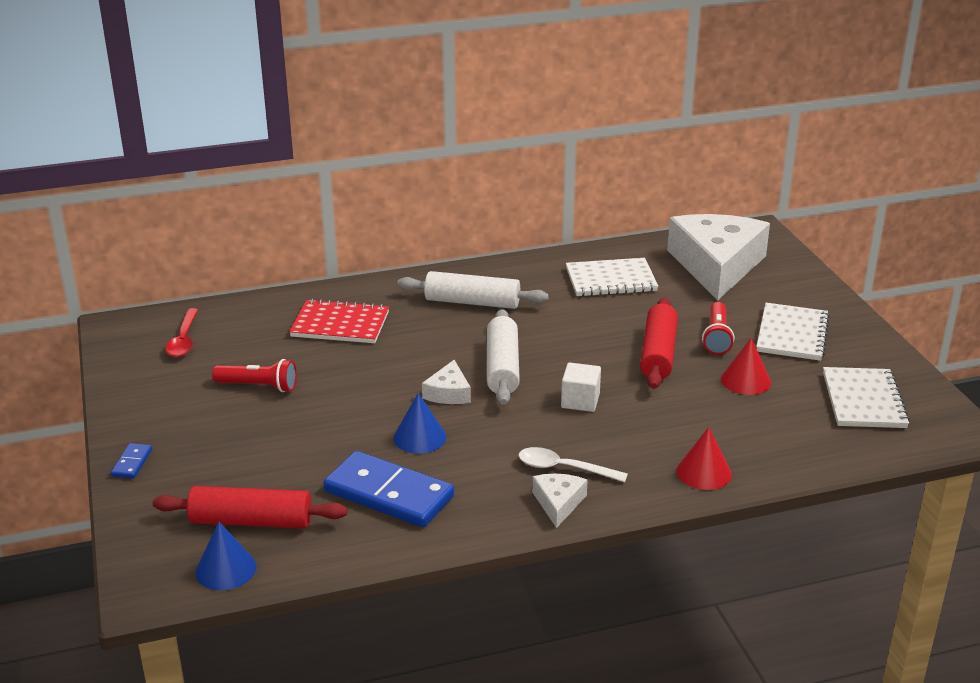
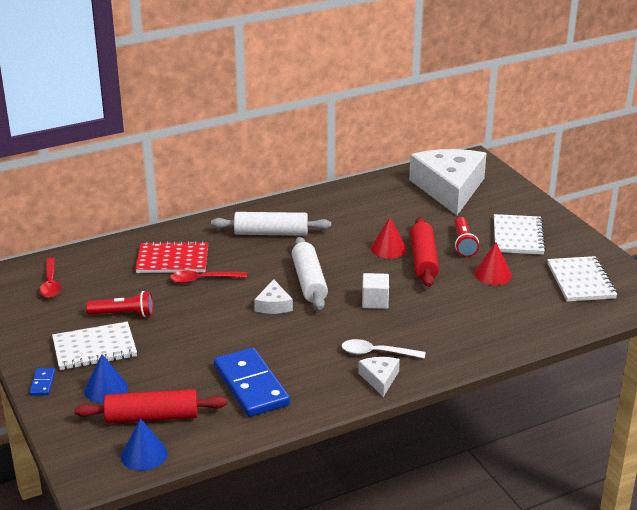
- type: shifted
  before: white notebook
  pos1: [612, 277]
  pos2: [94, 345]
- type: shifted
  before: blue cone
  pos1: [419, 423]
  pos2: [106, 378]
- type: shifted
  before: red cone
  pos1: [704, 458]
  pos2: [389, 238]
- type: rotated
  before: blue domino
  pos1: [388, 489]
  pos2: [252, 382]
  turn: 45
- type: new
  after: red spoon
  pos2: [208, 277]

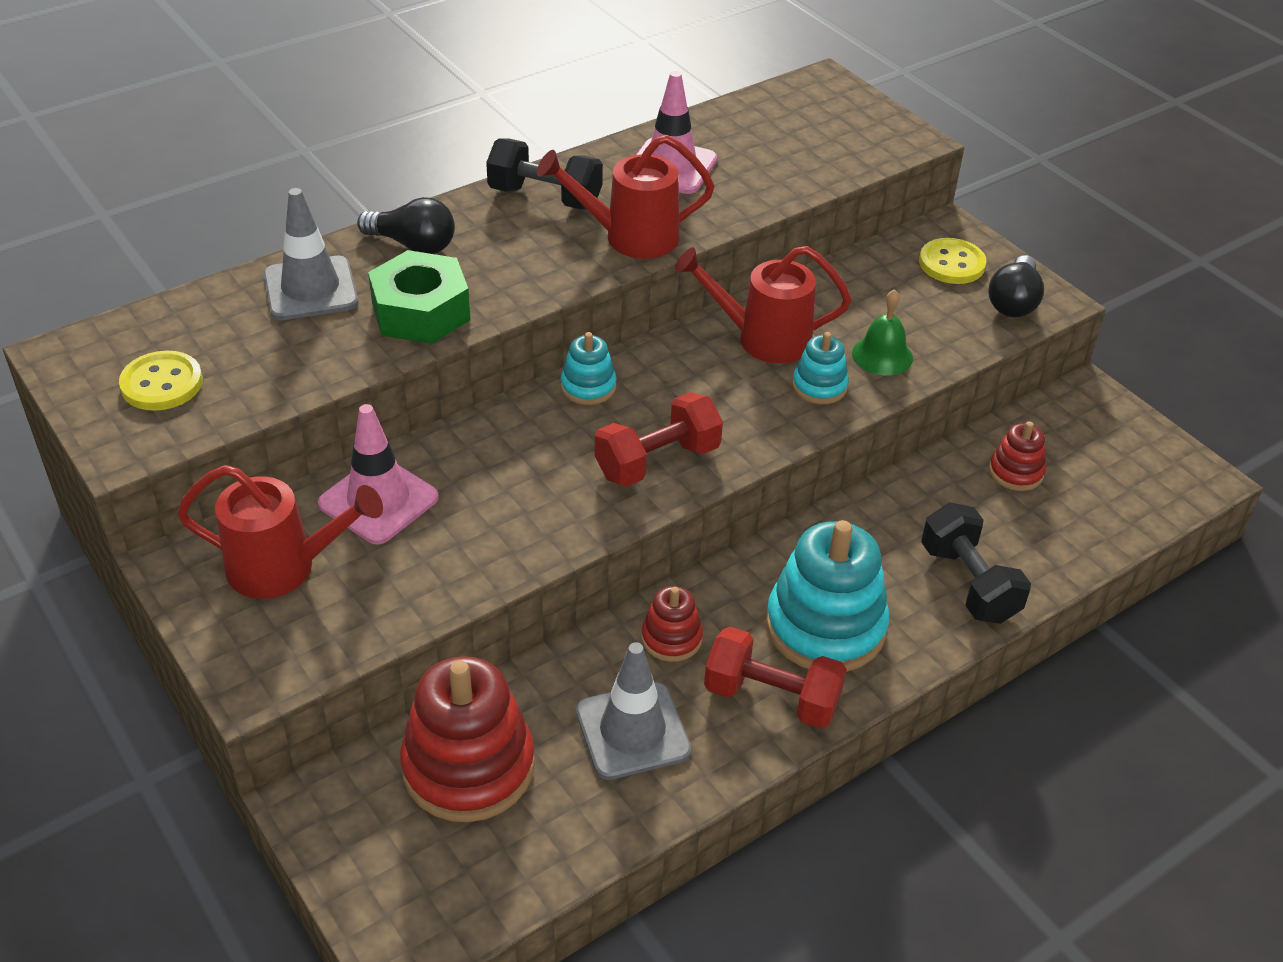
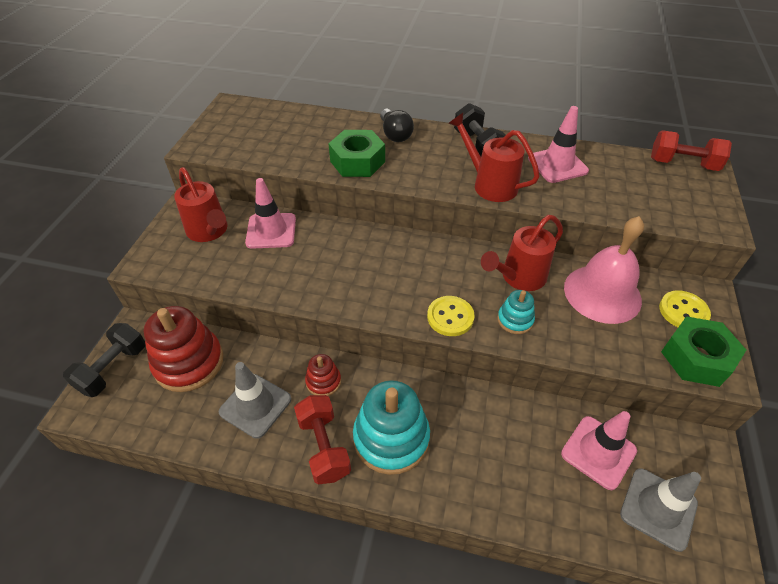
- type: shifted
  before: grey traffic cone
  pos1: [311, 254]
  pos2: [660, 510]
- type: rotated
  before: red watering can
  pos1: [763, 304]
  pos2: [522, 253]
  turn: -90
- type: swapped
  before: black light bulb
  after: green nut
  pos1: [1016, 286]
  pos2: [703, 351]
- type: gone
  before: green bell
  pos1: [882, 332]
- type: gone
  before: turquoise stacking toy
  pos1: [589, 368]
- type: shifted
  before: yellow button
  pos1: [161, 381]
  pos2: [451, 316]
- type: shifted
  before: red dumbbell
  pos1: [659, 439]
  pos2: [691, 150]
- type: swapped
  before: red stacking toy
  after: pink traffic cone
  pos1: [1017, 456]
  pos2: [599, 450]
- type: shifted
  before: black dumbbell
  pos1: [976, 563]
  pos2: [104, 360]
- type: new
  after: pink bell
  pos2: [604, 270]

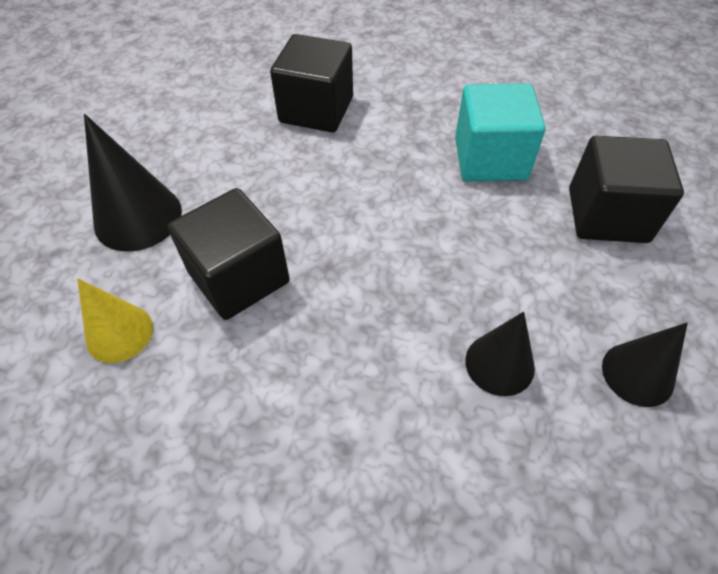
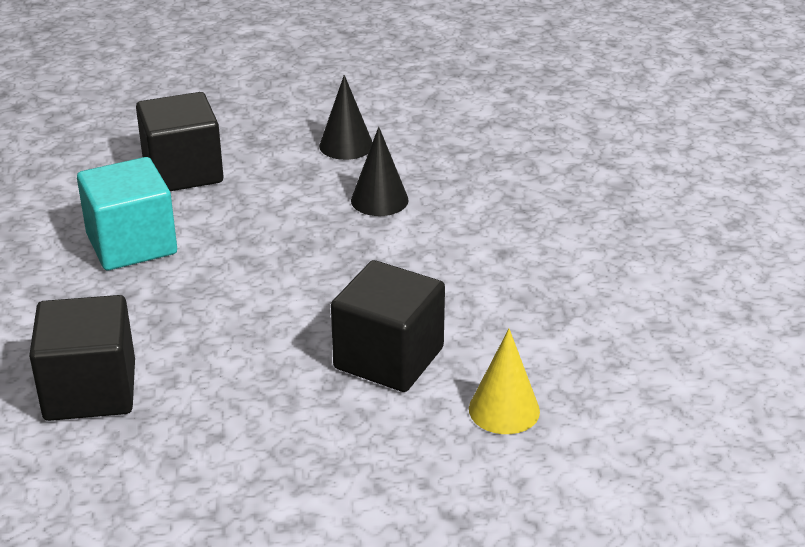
- type: gone
  before: black cone
  pos1: [133, 182]

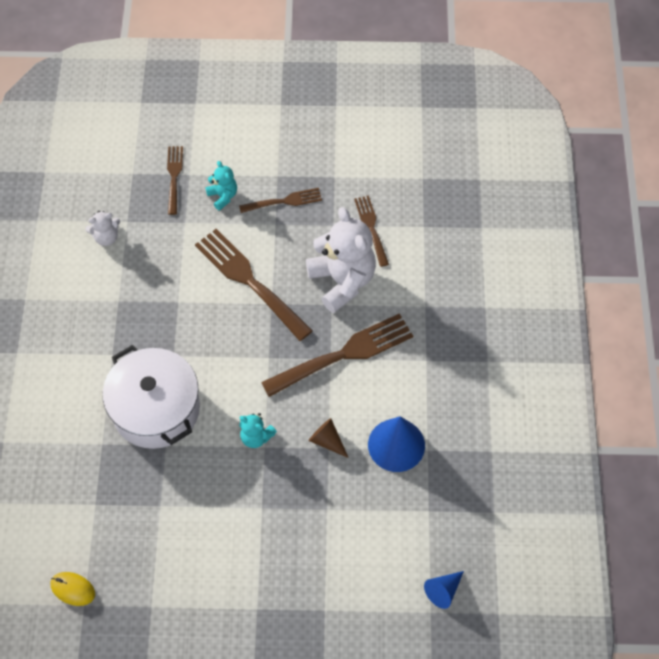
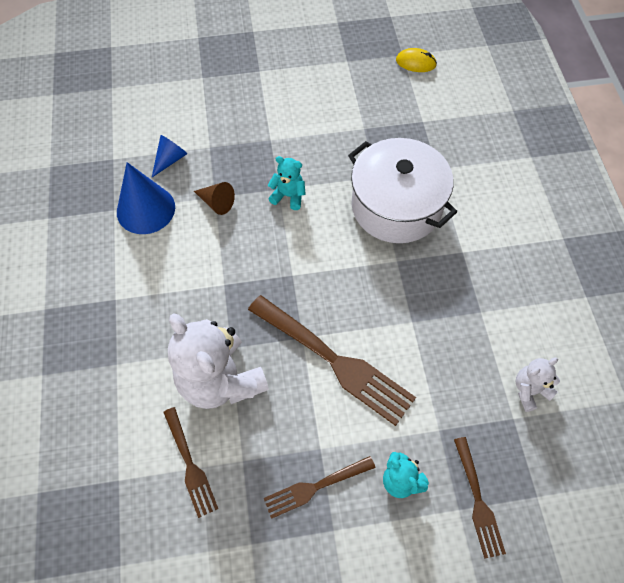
- type: gone
  before: brown fork
  pos1: [337, 355]
- type: shifted
  before: blue cone
  pos1: [444, 590]
  pos2: [169, 156]

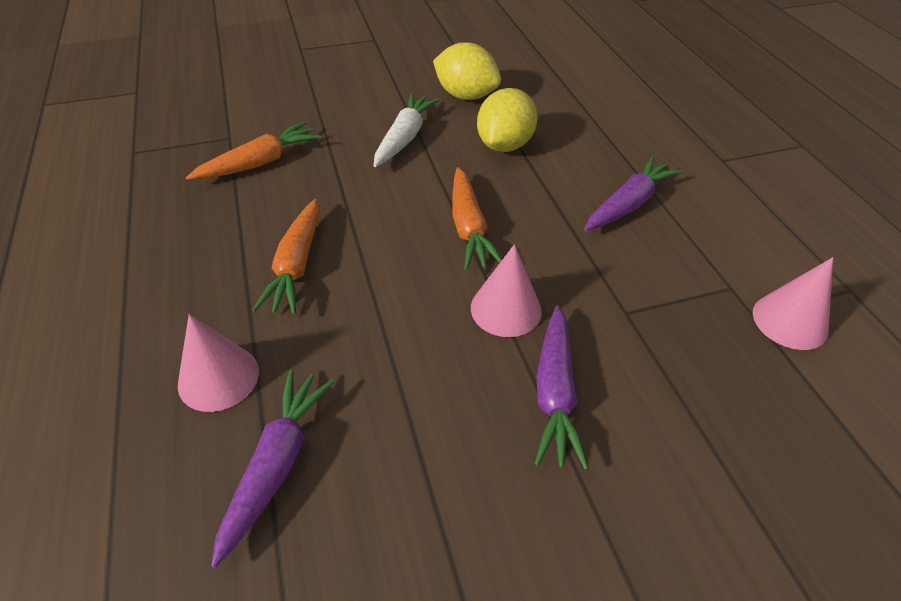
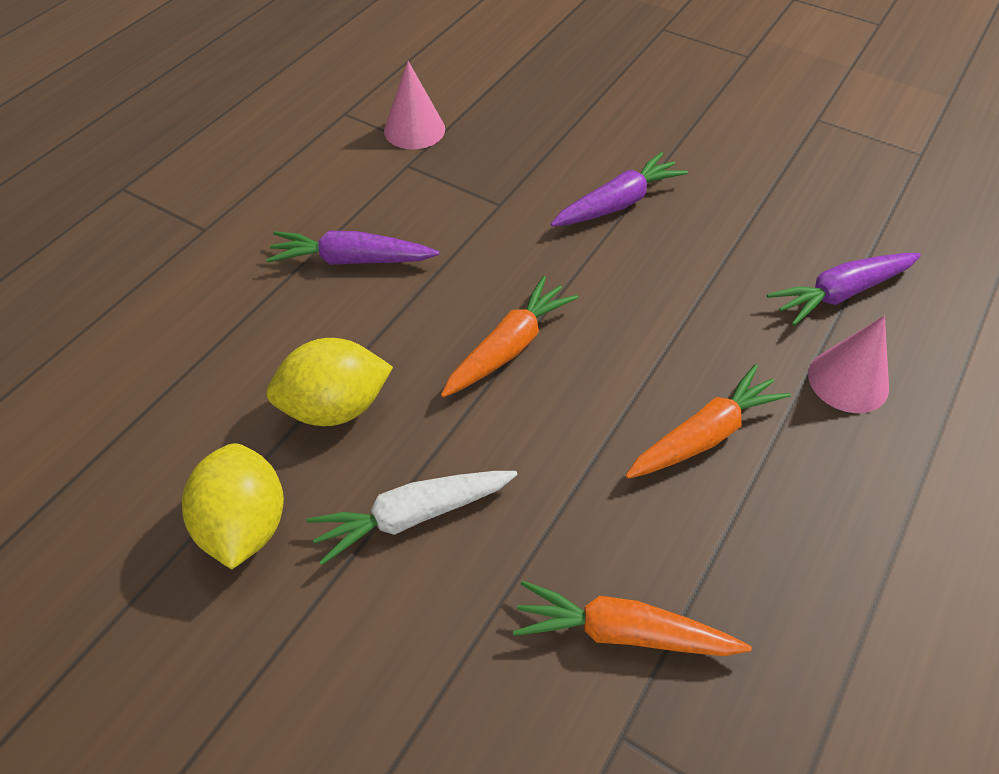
- type: gone
  before: pink cone
  pos1: [506, 290]

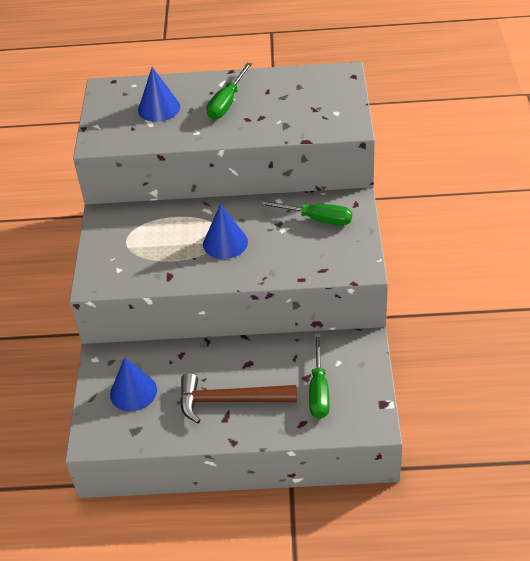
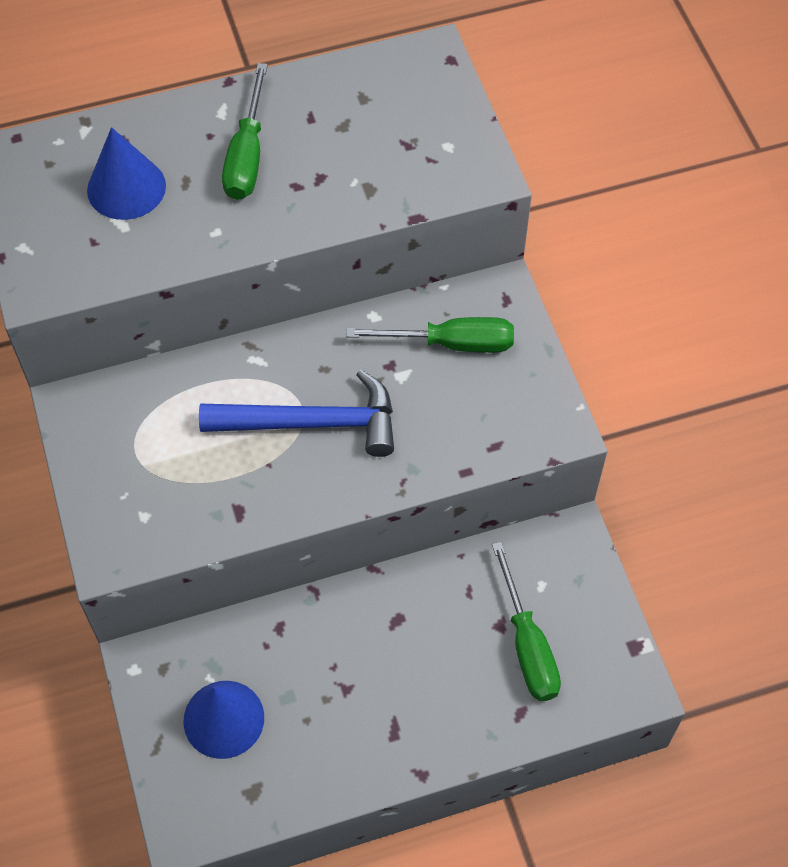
- type: swapped
  before: blue cone
  after: blue hammer
  pos1: [225, 231]
  pos2: [296, 413]
- type: gone
  before: brown hammer
  pos1: [238, 398]

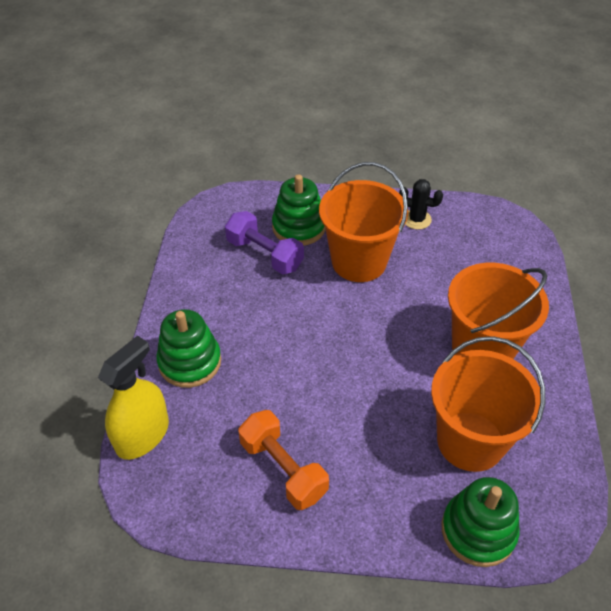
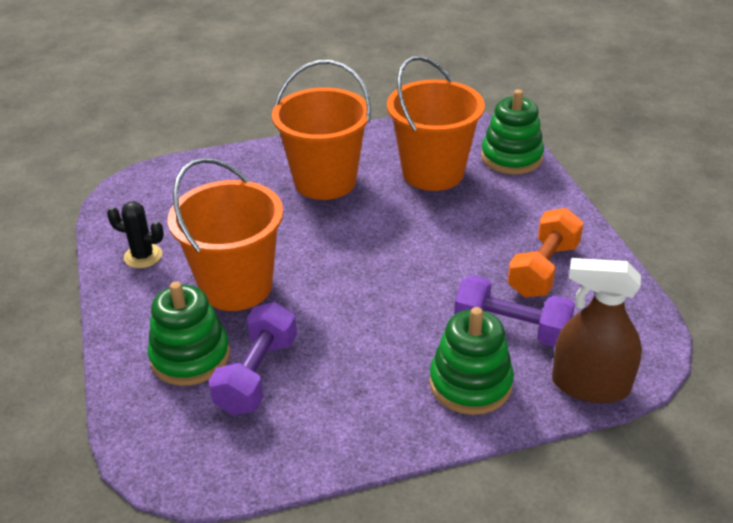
- type: rotated
  before: black cactus
  pos1: [421, 204]
  pos2: [135, 234]
  turn: -75
- type: repainted
  before: yellow spray bottle
  after: brown spray bottle
  pos1: [133, 397]
  pos2: [597, 330]
- type: new
  after: purple dumbbell
  pos2: [514, 311]

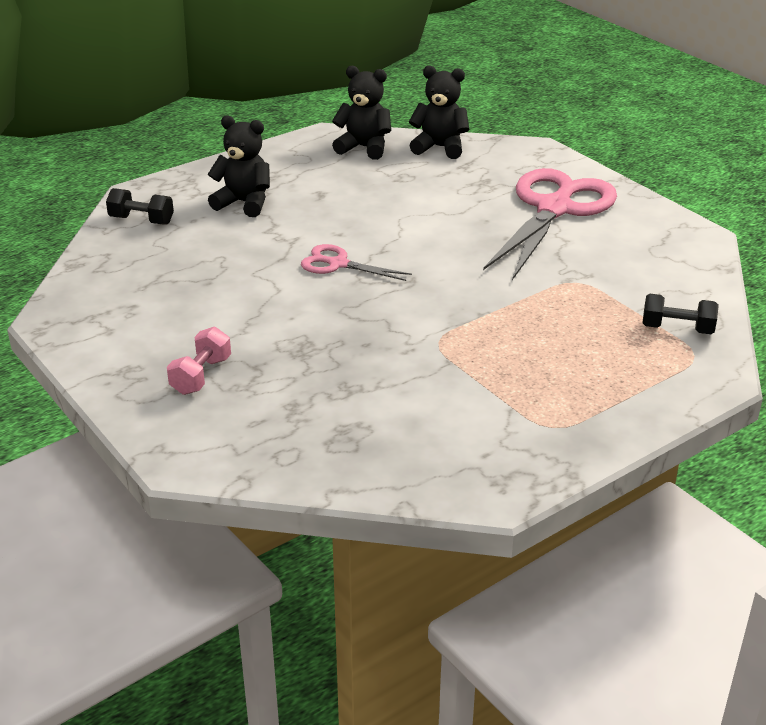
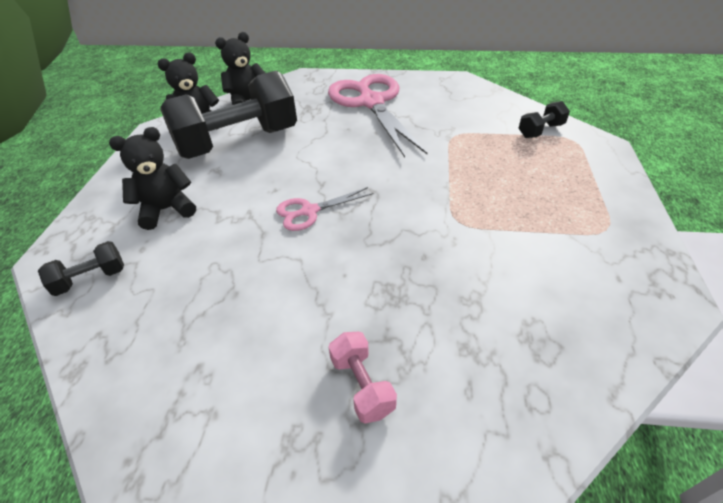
- type: new
  after: black dumbbell
  pos2: [228, 115]

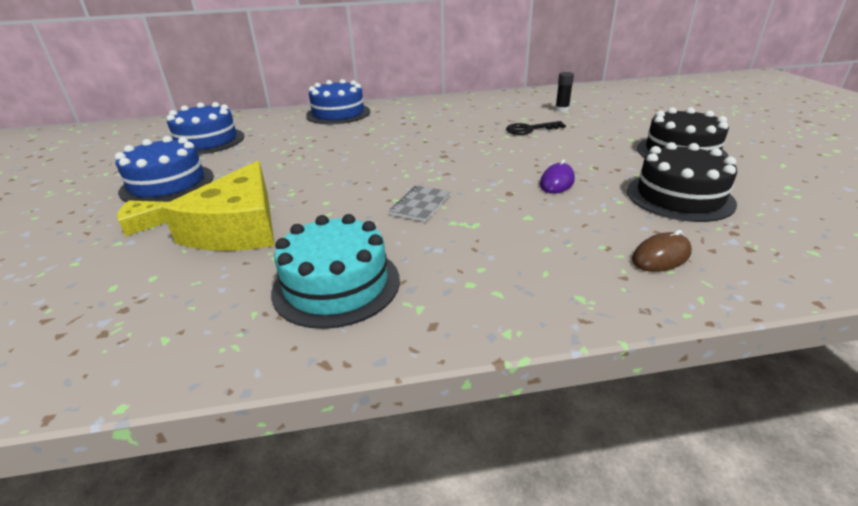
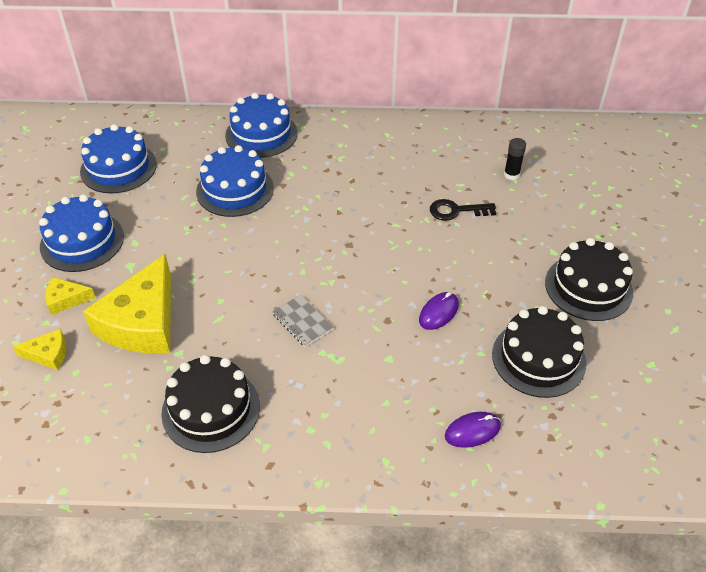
- type: rotated
  before: grey notebook
  pos1: [420, 203]
  pos2: [302, 321]
  turn: -75
- type: repainted
  before: turquoise cake
  after: black cake
  pos1: [335, 271]
  pos2: [210, 404]
- type: repainted
  before: brown mouse
  after: purple mouse
  pos1: [662, 251]
  pos2: [473, 430]
- type: new
  after: blue cake
  pos2: [235, 181]
- type: new
  after: yellow cheese
  pos2: [39, 349]

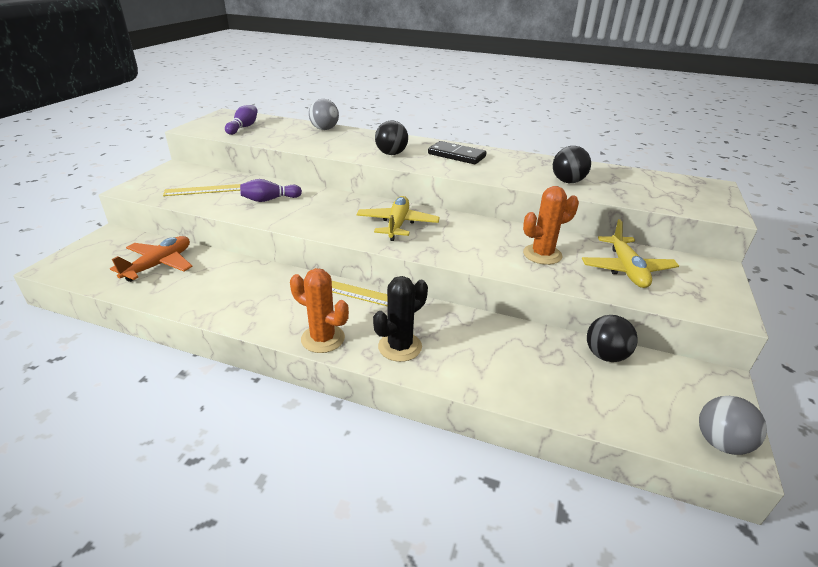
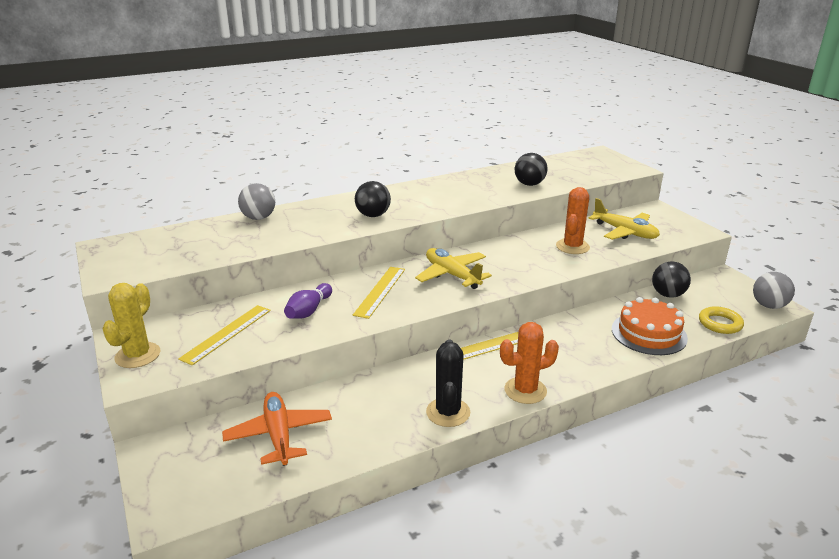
- type: gone
  before: purple bowling pin
  pos1: [241, 120]
- type: gone
  before: black domino
  pos1: [457, 152]
- type: shifted
  before: black cactus
  pos1: [400, 319]
  pos2: [448, 383]
- type: new
  after: yellow ruler
  pos2: [379, 293]
- type: new
  after: yellow cactus
  pos2: [131, 325]
- type: new
  after: orange cake
  pos2: [650, 326]
- type: new
  after: yellow ring
  pos2: [721, 320]

